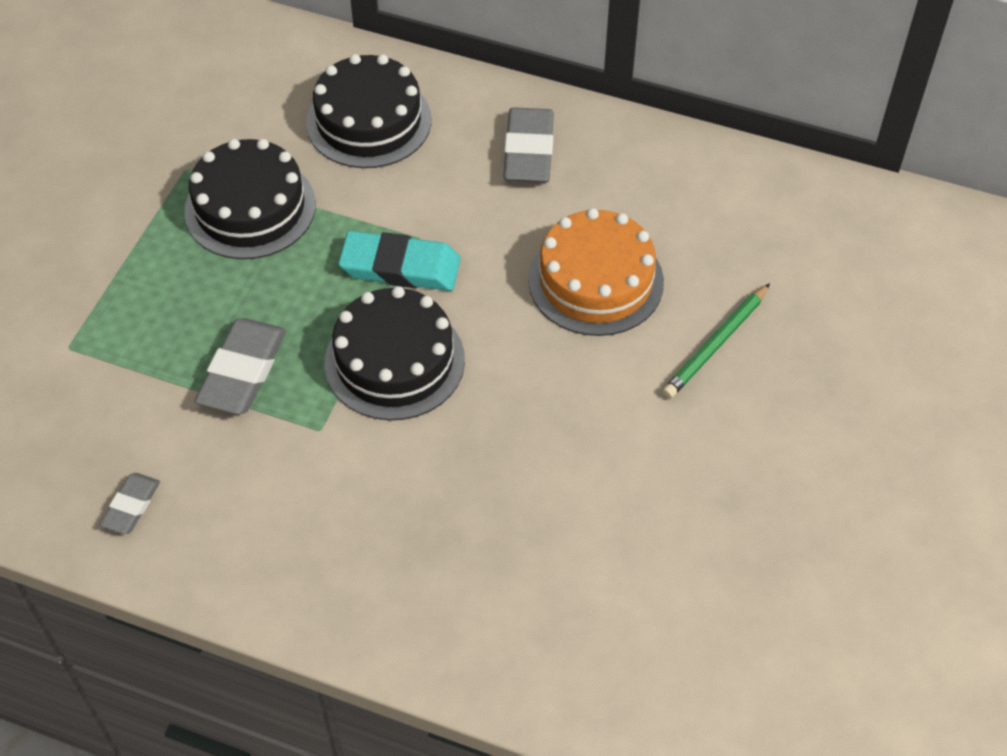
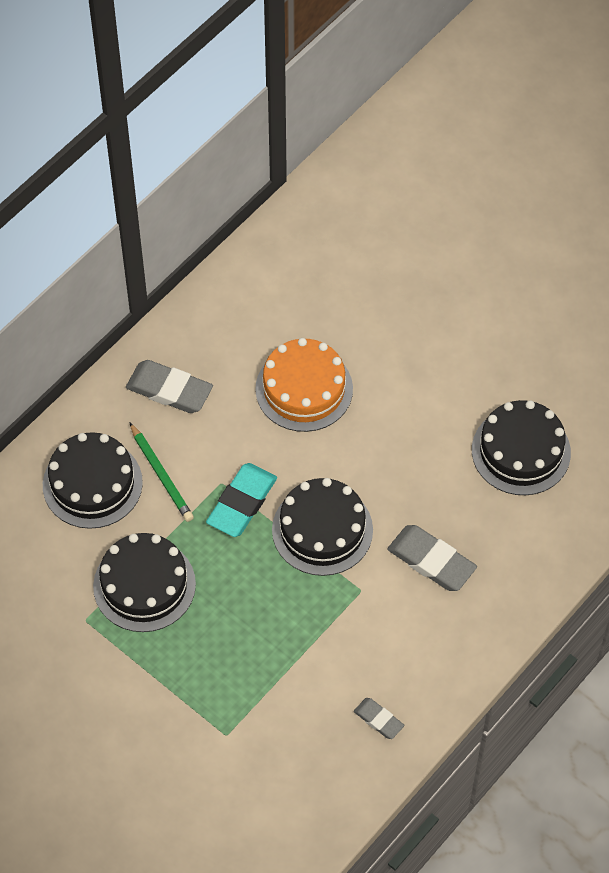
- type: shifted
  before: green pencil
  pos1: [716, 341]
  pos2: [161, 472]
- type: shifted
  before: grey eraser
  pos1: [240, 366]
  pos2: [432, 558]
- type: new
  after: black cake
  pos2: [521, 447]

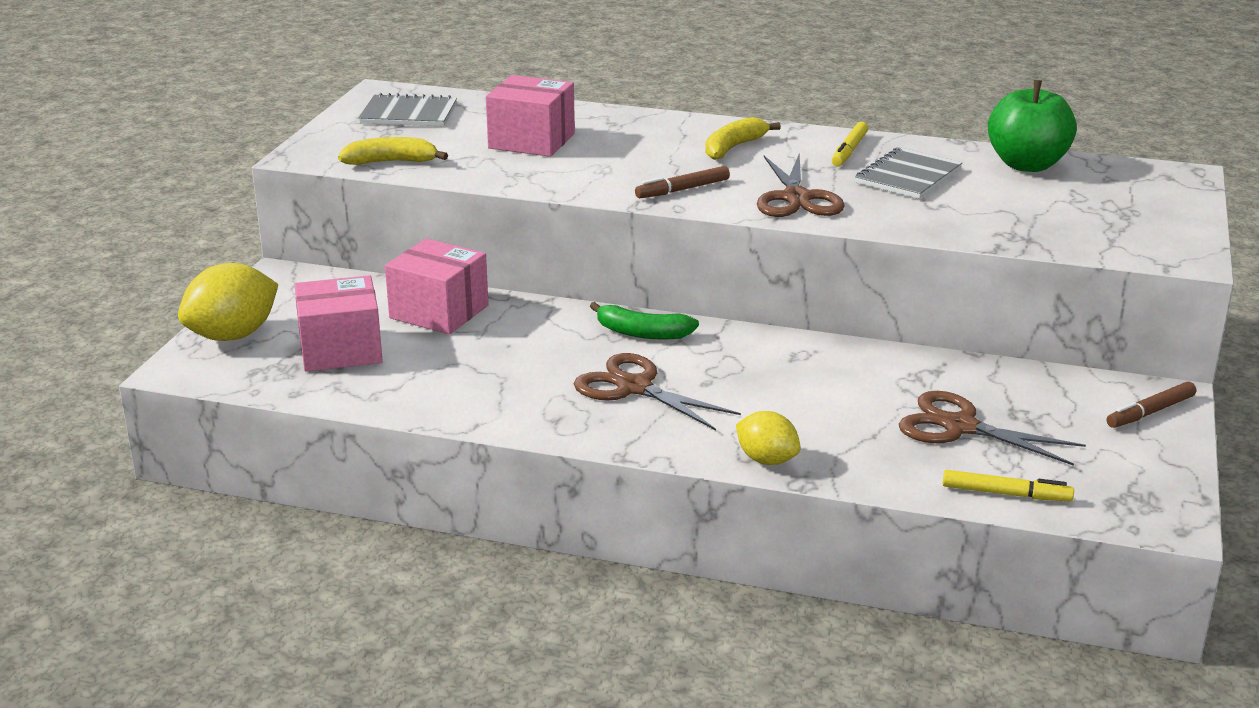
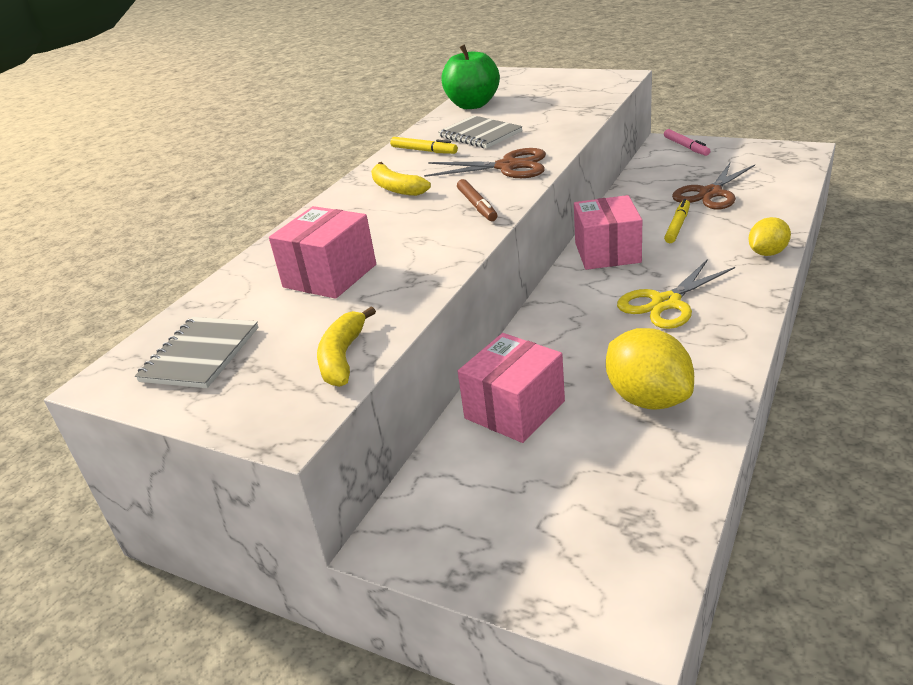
- type: shifted
  before: yellow lemon
  pos1: [228, 302]
  pos2: [650, 369]
- type: shifted
  before: pink box
  pos1: [338, 323]
  pos2: [608, 232]
- type: gone
  before: green banana
  pos1: [644, 321]
- type: repainted
  before: brown scissors
  after: yellow scissors
  pos1: [657, 391]
  pos2: [676, 294]
- type: repainted
  before: brown marker
  after: pink marker
  pos1: [1151, 405]
  pos2: [687, 142]
- type: shifted
  before: yellow marker
  pos1: [1008, 485]
  pos2: [677, 221]

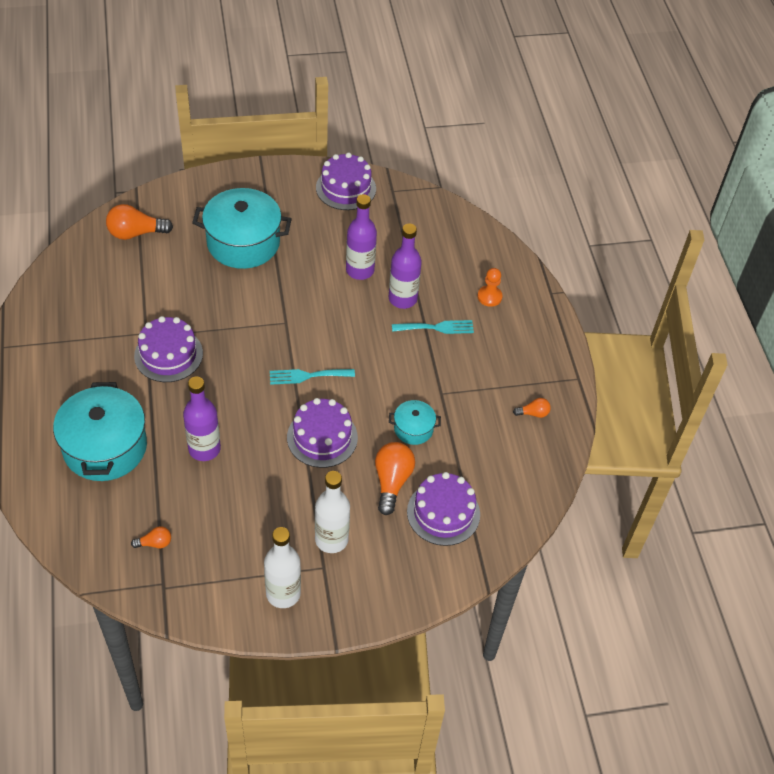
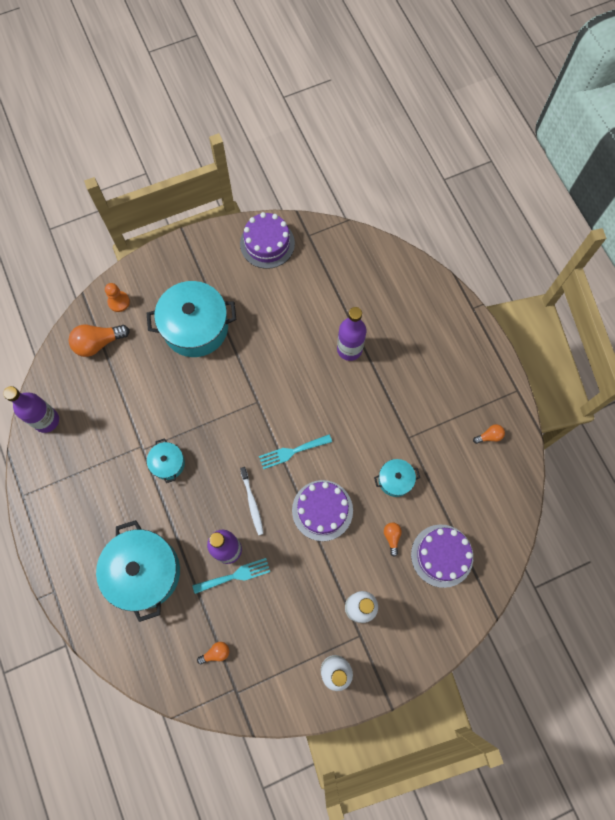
- type: shifted
  before: purple bottle
  pos1: [361, 237]
  pos2: [31, 409]
- type: shifted
  before: orange pawn
  pos1: [489, 287]
  pos2: [117, 297]
- type: swapped
  before: purple cake
  after: turquoise pot
  pos1: [168, 349]
  pos2: [166, 460]
- type: shifted
  before: turquoise fork
  pos1: [433, 327]
  pos2: [231, 576]
- type: scaled
  before: orange light bulb
  pos1: [395, 478]
  pos2: [393, 540]
  scale: 0.52
- type: new
  after: white toothbrush
  pos2: [252, 501]

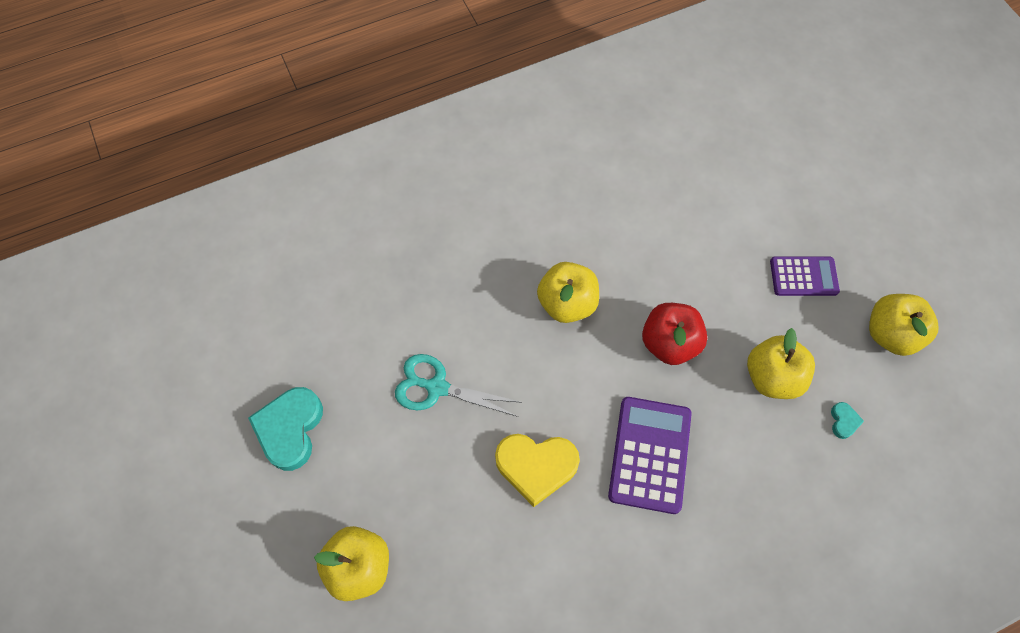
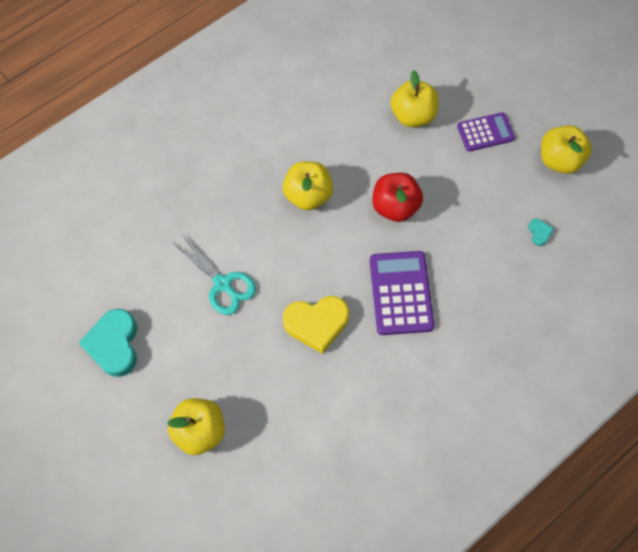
- type: shifted
  before: yellow apple
  pos1: [781, 363]
  pos2: [415, 98]
- type: rotated
  before: turquoise scissors
  pos1: [458, 385]
  pos2: [214, 275]
  turn: -135

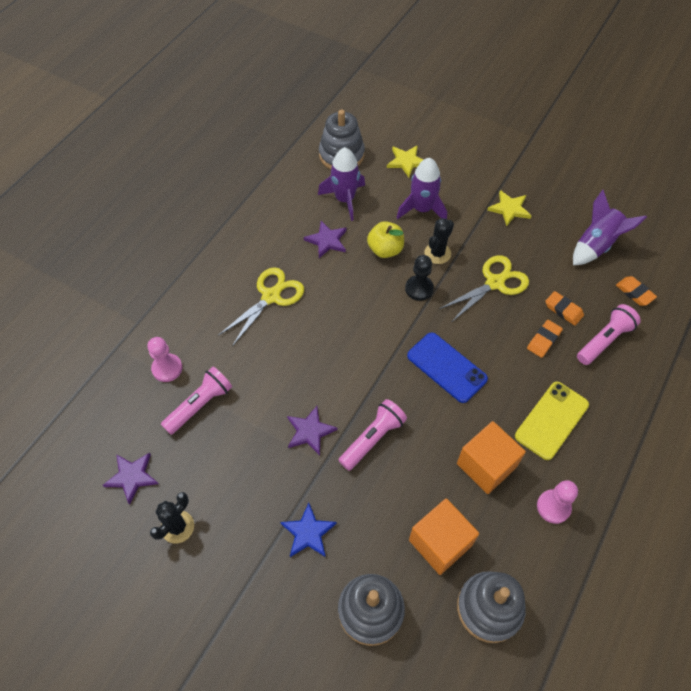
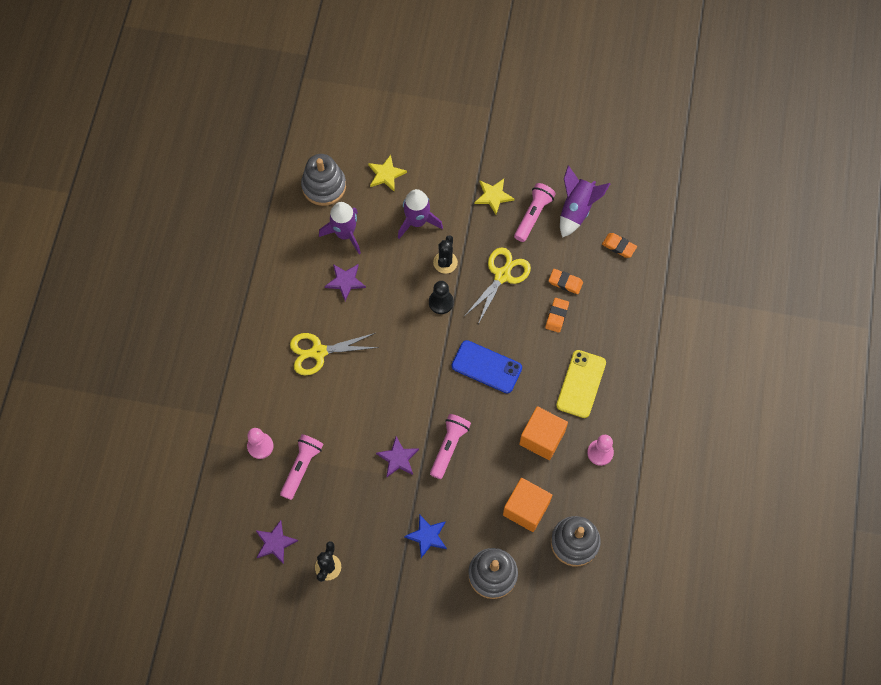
- type: gone
  before: yellow apple
  pos1: [385, 239]
- type: rotated
  before: yellow scissors
  pos1: [261, 306]
  pos2: [334, 354]
  turn: -120
- type: shifted
  before: pink flashlight
  pos1: [609, 334]
  pos2: [535, 212]

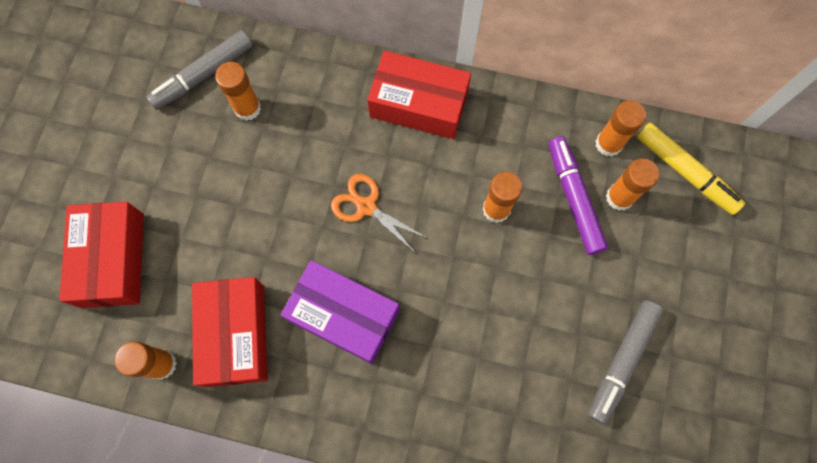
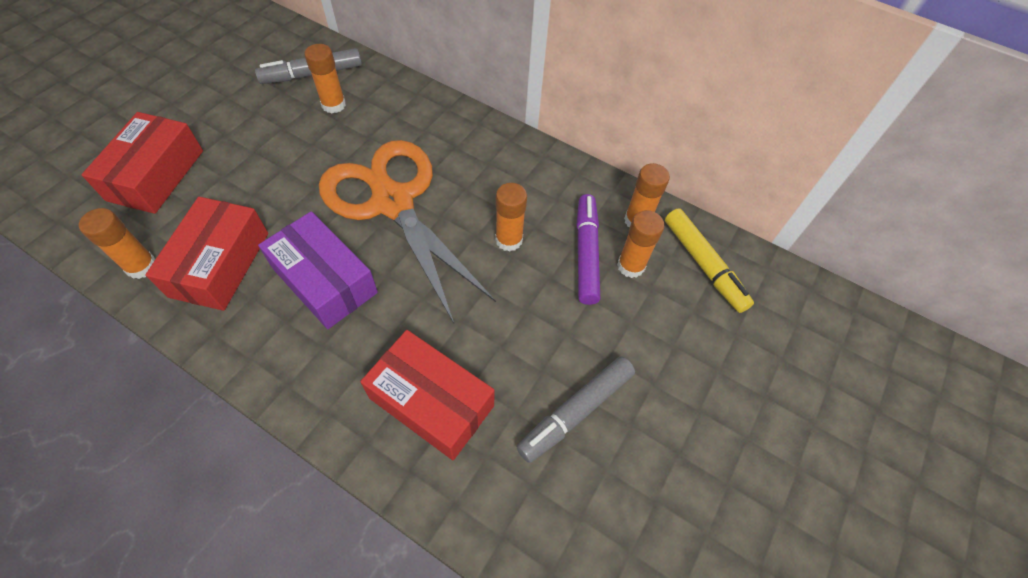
- type: shifted
  before: red box
  pos1: [419, 95]
  pos2: [427, 395]
- type: scaled
  before: orange scissors
  pos1: [380, 213]
  pos2: [407, 231]
  scale: 2.3

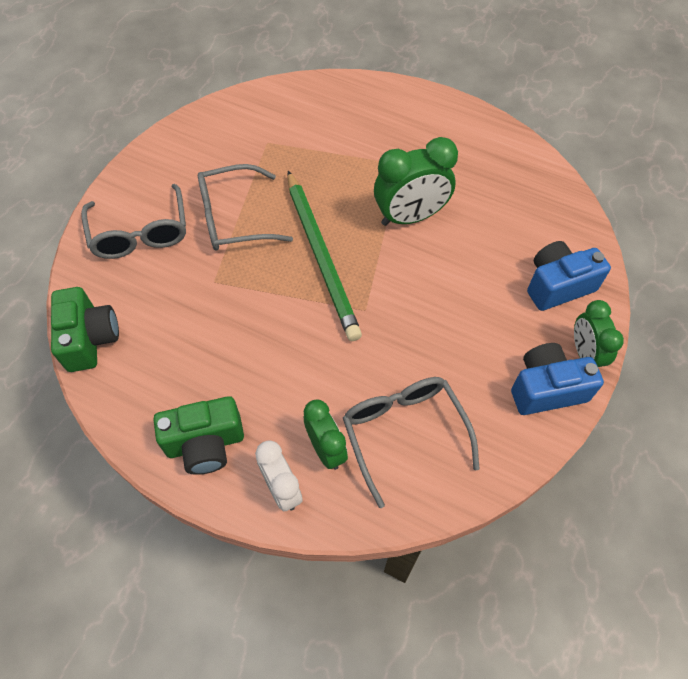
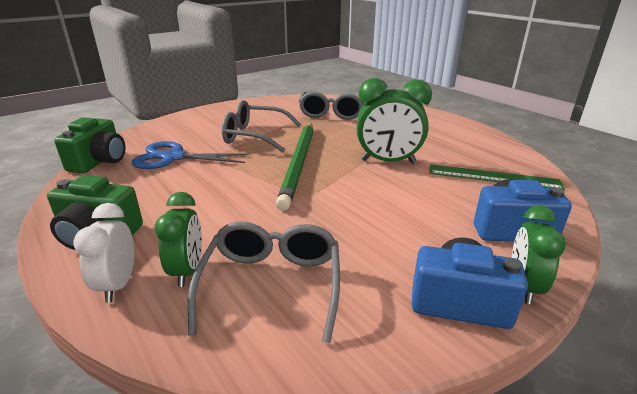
- type: shifted
  before: grey glasses
  pos1: [133, 221]
  pos2: [332, 106]
- type: new
  after: blue scissors
  pos2: [191, 155]
- type: new
  after: green ruler
  pos2: [497, 177]

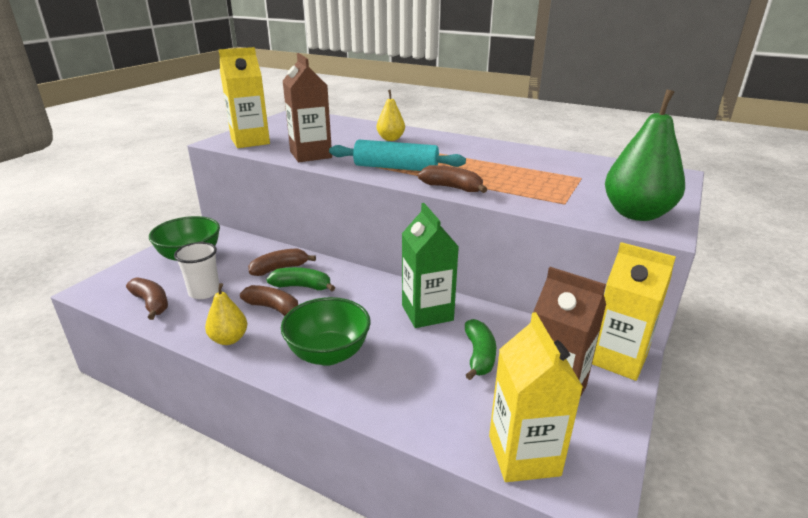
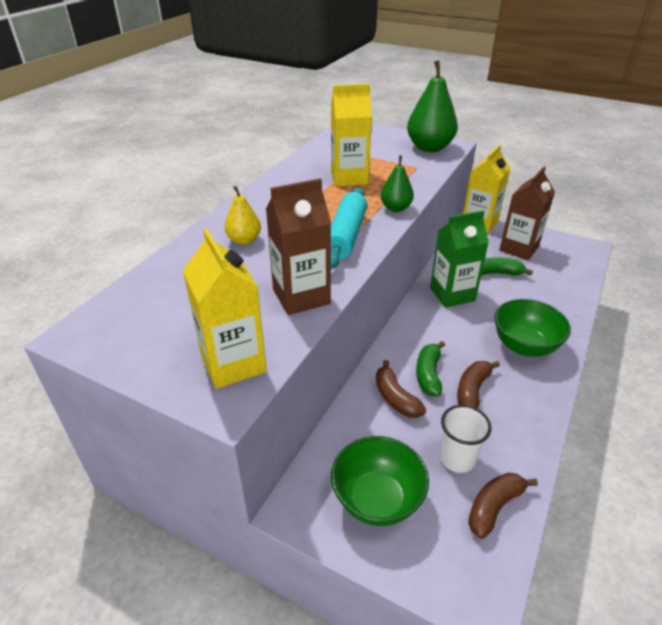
- type: swapped
  before: brown banana
  after: green pear
  pos1: [452, 179]
  pos2: [397, 184]
- type: gone
  before: yellow pear
  pos1: [226, 314]
- type: shifted
  before: yellow carton
  pos1: [536, 397]
  pos2: [351, 135]

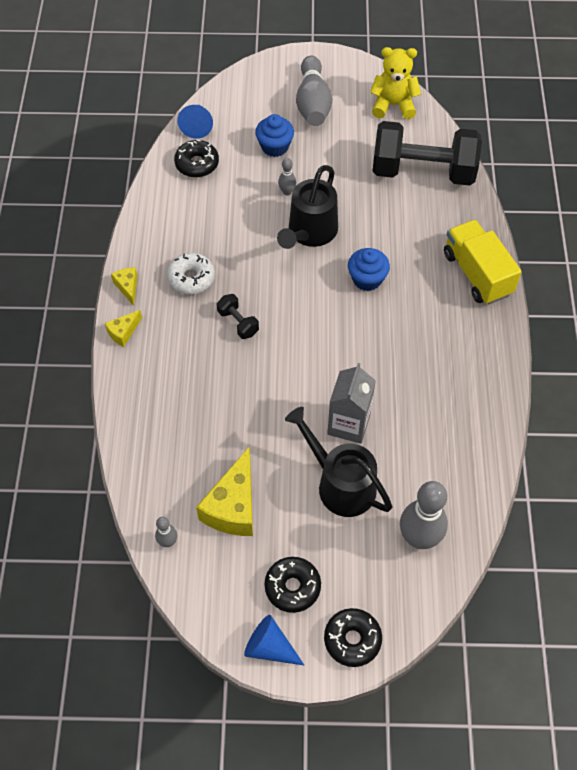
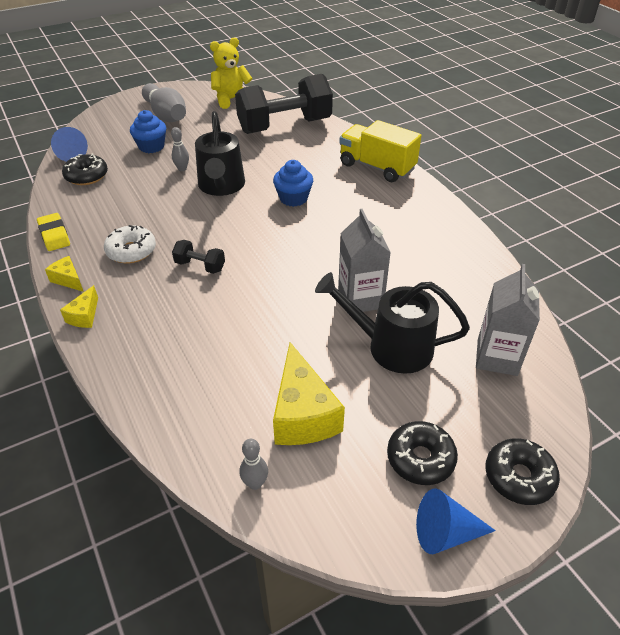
- type: swapped
  before: grey bowling pin
  after: grey carton
  pos1: [424, 515]
  pos2: [508, 320]
- type: new
  after: yellow eraser
  pos2: [53, 232]

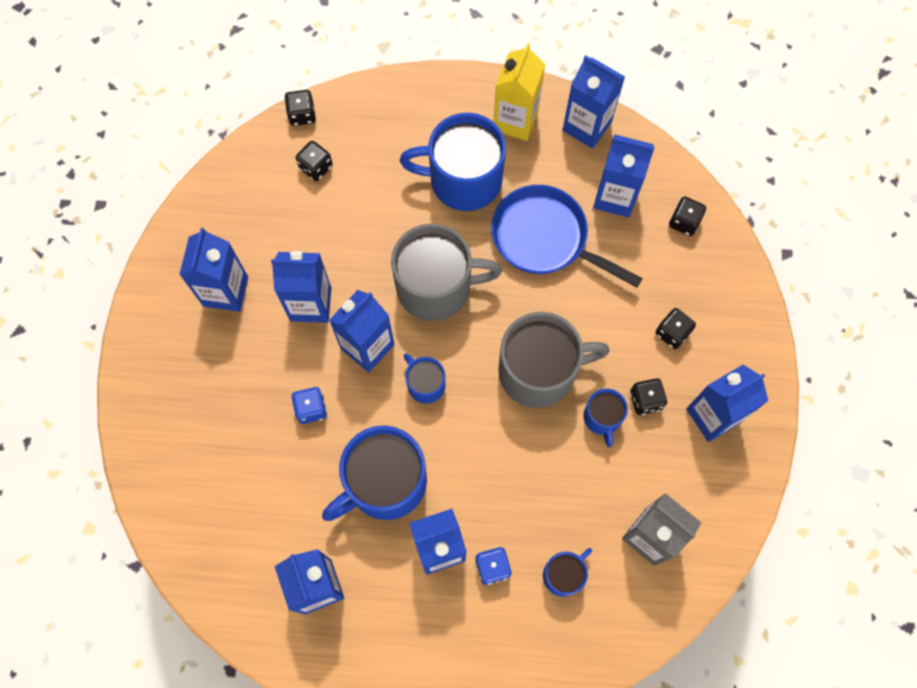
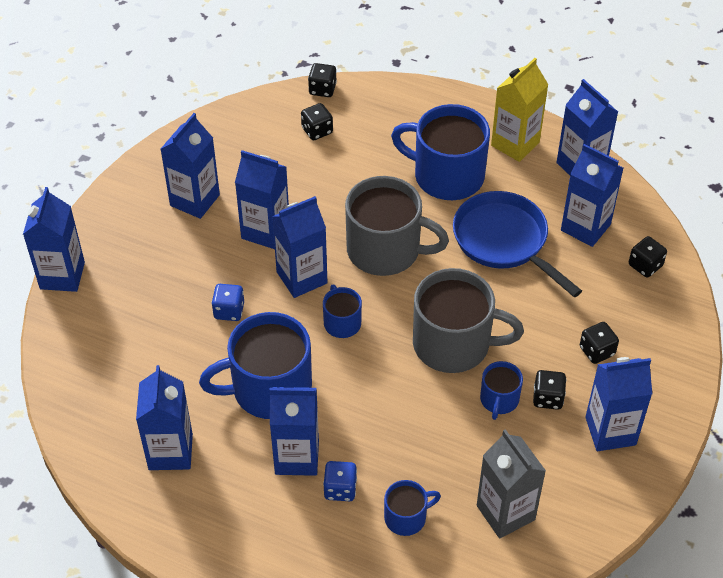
- type: new
  after: blue carton
  pos2: [54, 239]

